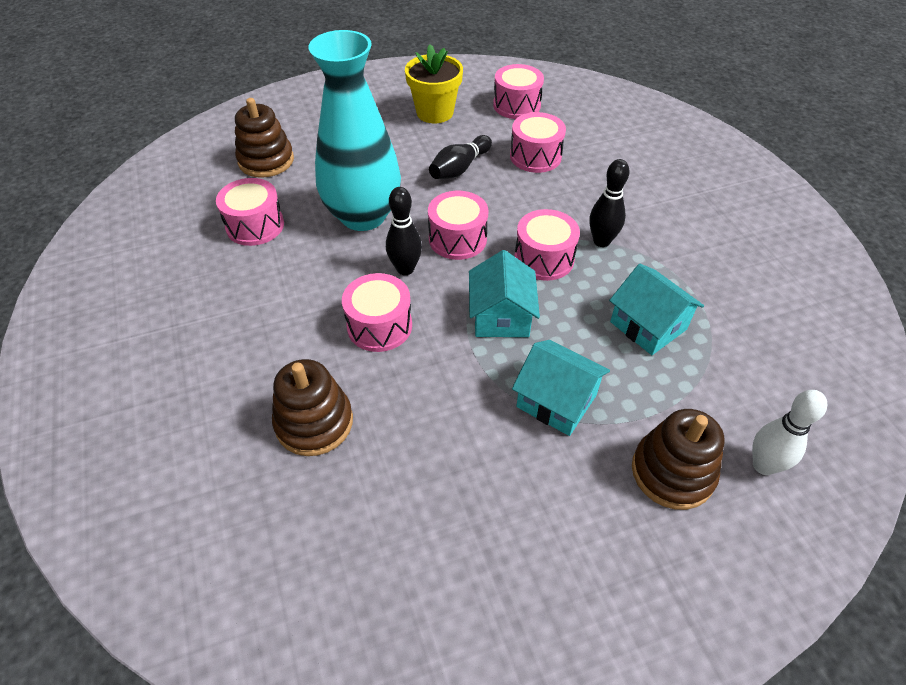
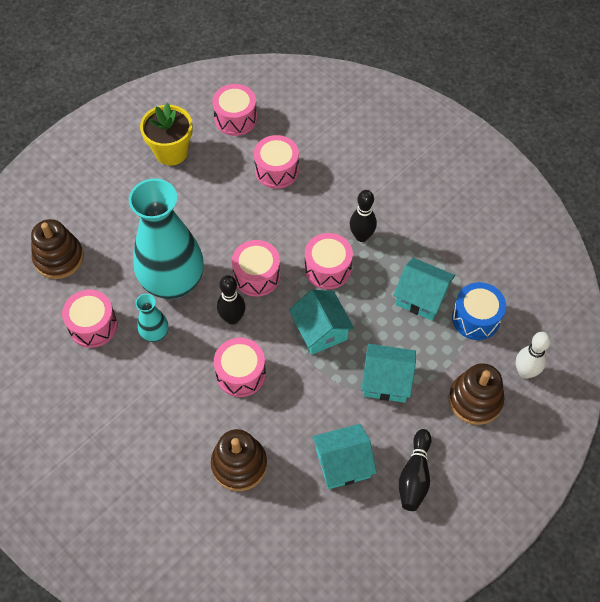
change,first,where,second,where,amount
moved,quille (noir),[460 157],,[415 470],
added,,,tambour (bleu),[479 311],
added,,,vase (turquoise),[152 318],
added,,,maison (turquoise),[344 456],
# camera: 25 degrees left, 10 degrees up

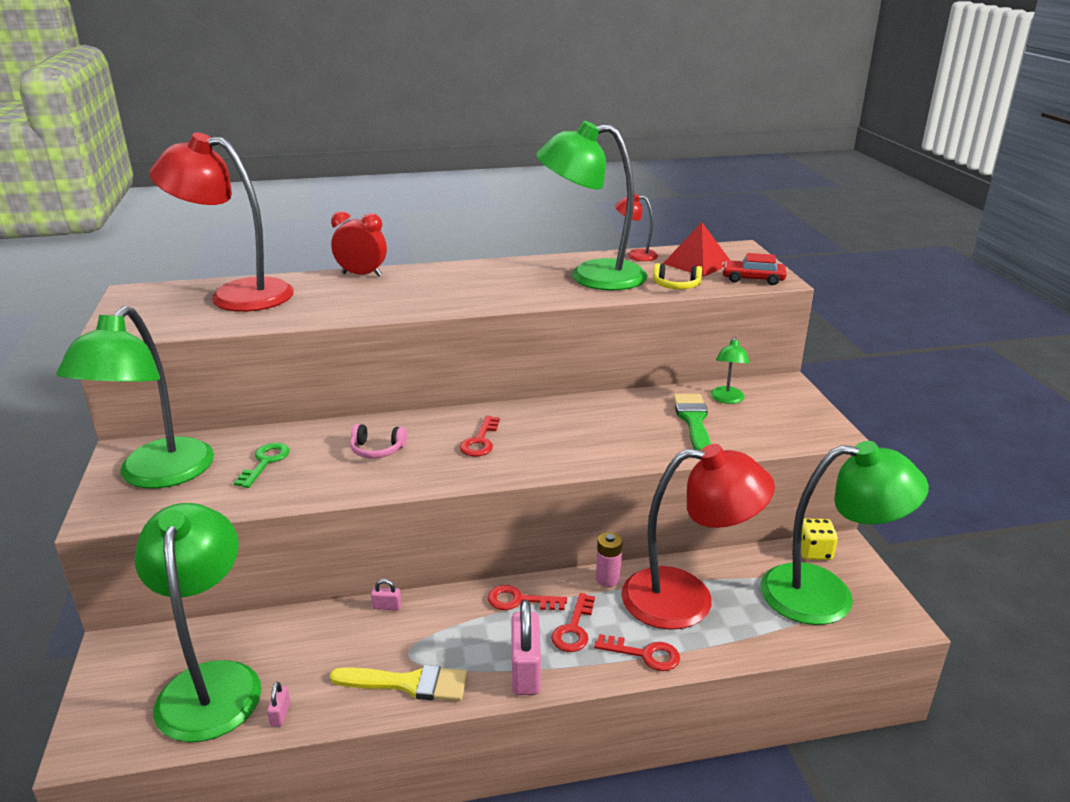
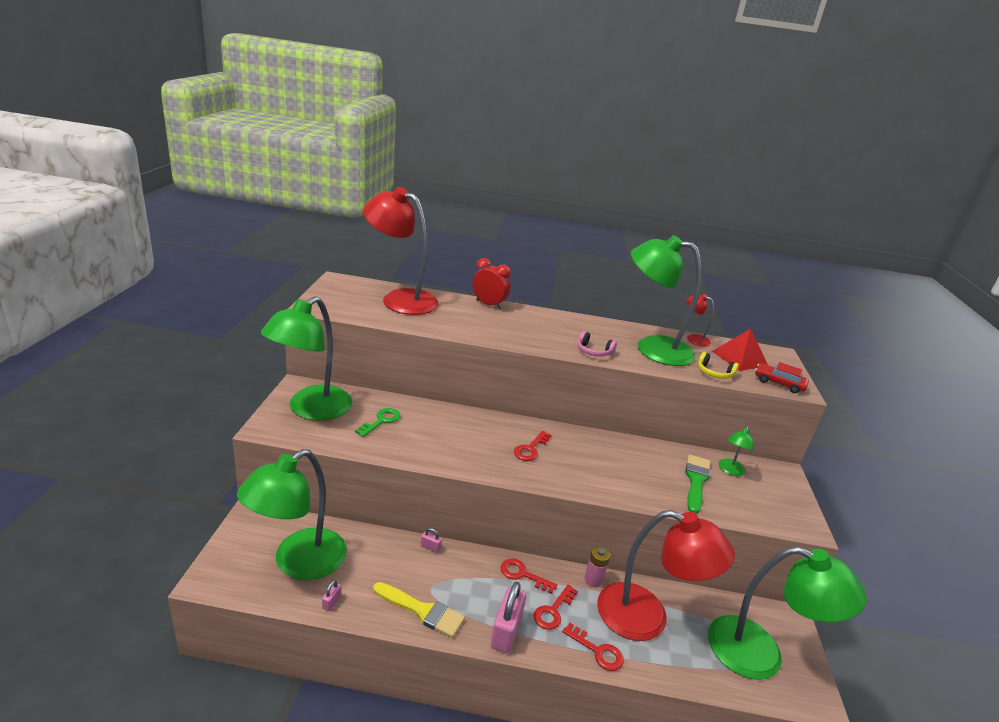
change,first,where,second,where,amount
moved,casque audio (rose),[378 441],,[597 344],
turned,lampe (vert),[197 622],,[292 514],150 degrees counterclockwise
removed,dé (jaune),[819 539],,,
# camera: 15 degrees right, 0 degrees up

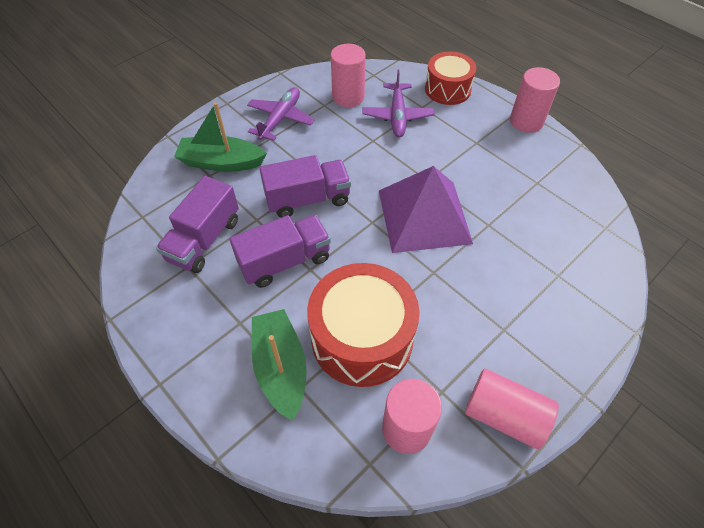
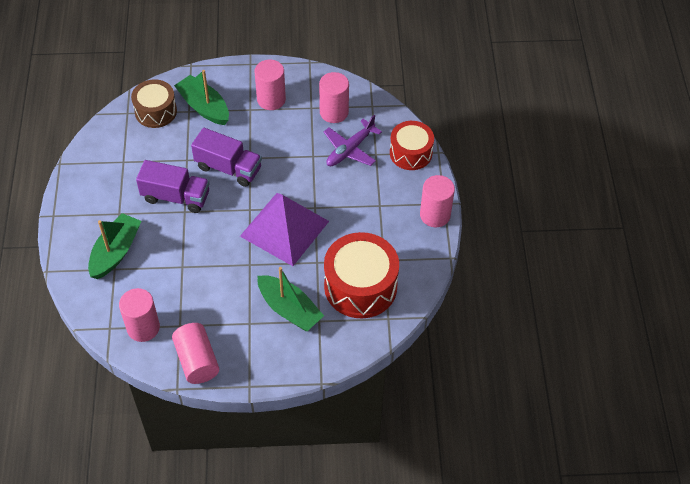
change,first,where,second,where,amount
replaced,avion (violet),[281 114],cylindre (rose),[270 84],
removed,camion (violet),[197 224],,,
moved,tambour (rouge),[363 325],,[361 275],
added,,,tambour (marron),[154 103],
added,,,bateau (vert),[291 299],
# camera: 40 degrees right, 0 degrees up

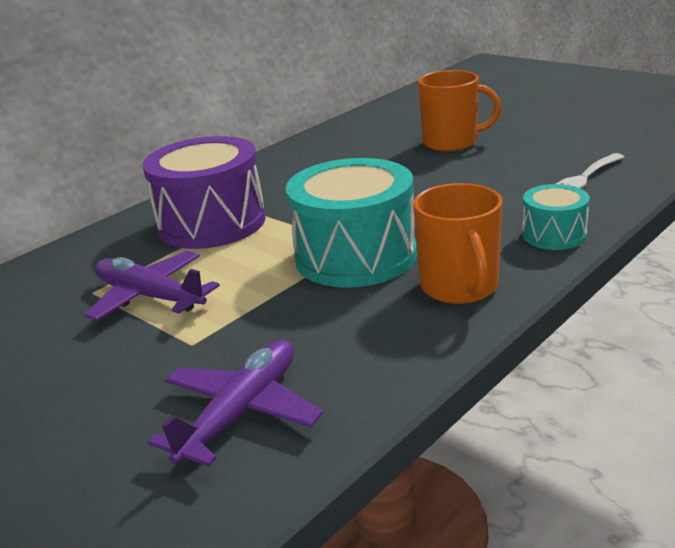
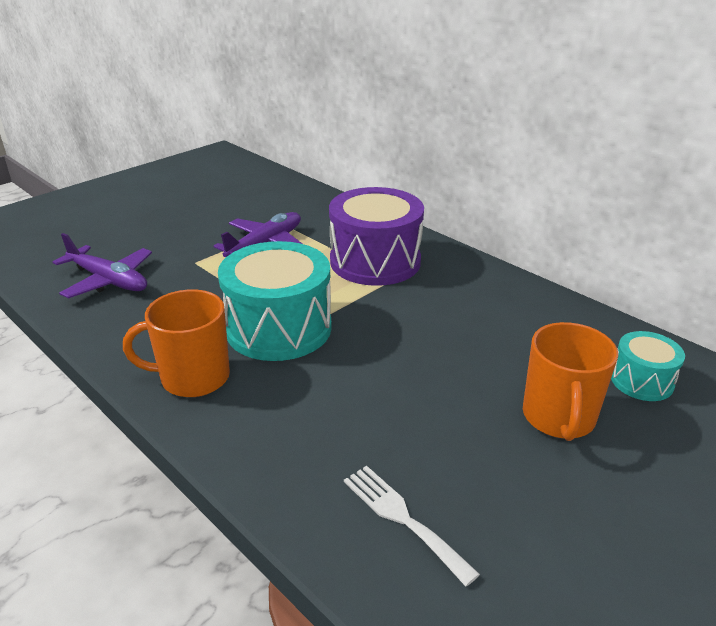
change,first,where,second,where,amount
moved,tambour (turquoise),[556 217],,[648 366],
# camera: 90 degrees right, 5 degrees up

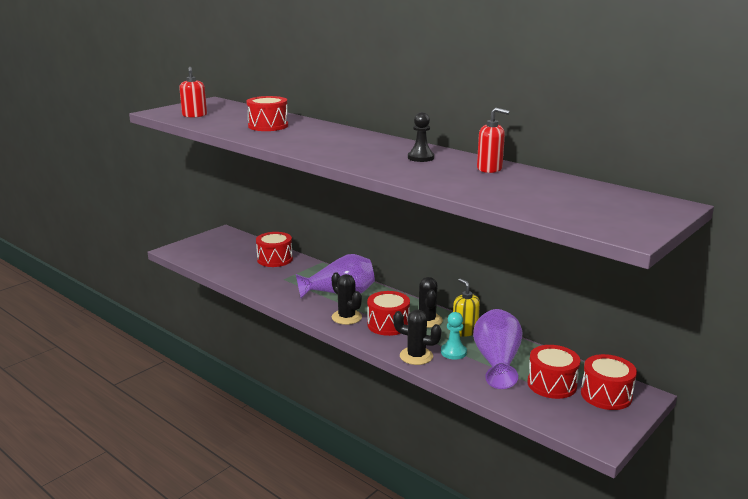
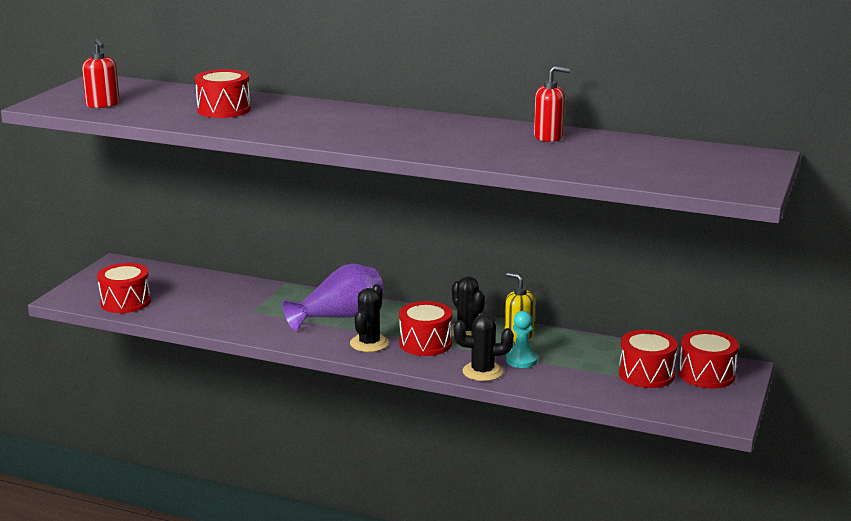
change,first,where,second,where,amount
removed,pion (noir),[421 137],,,
moved,tambour (rouge),[274 249],,[124 288],
turned,cactus (noir),[346 299],,[369 318],75 degrees clockwise
removed,vase (violet),[498 349],,,
# camera: 20 degrees left, 0 degrees up

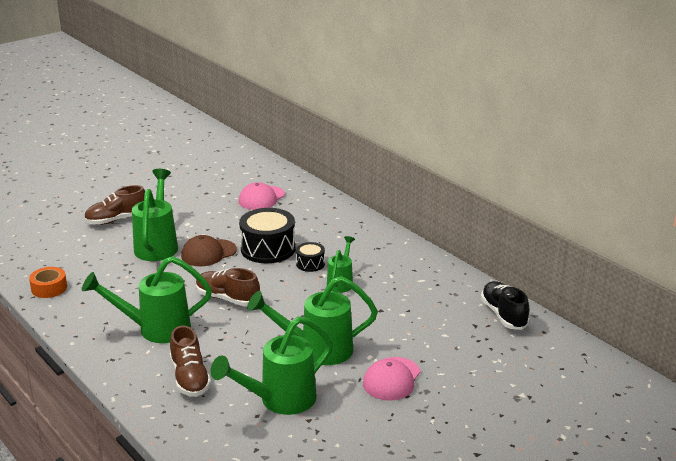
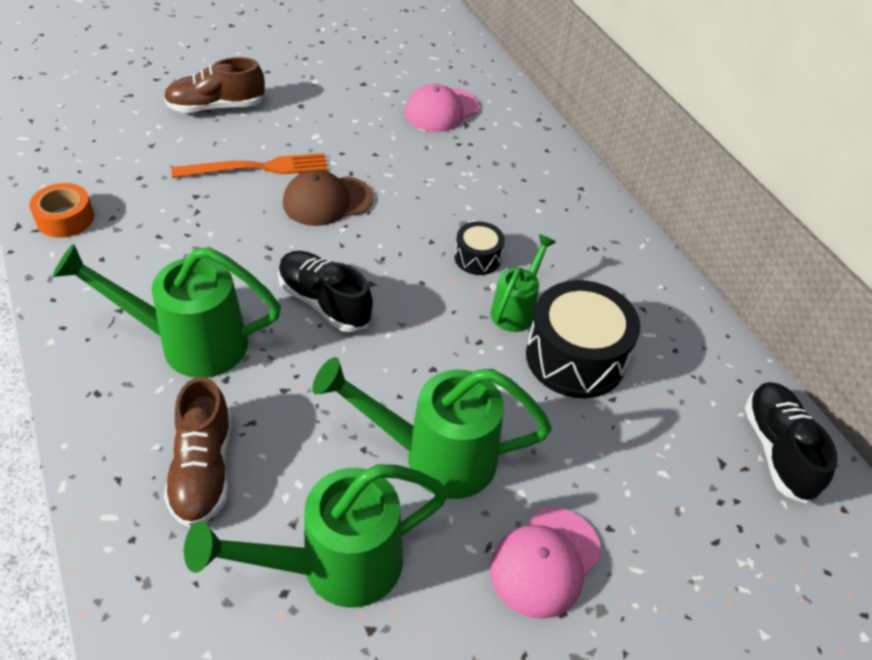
change,first,where,second,where,amount
replaced,arrosoir (vert),[155 215],fourchette (orange),[250 165],
moved,tambour (noir),[267 235],,[583 339],
recoloured,chaussure (marron),[228 287],chaussure (noir),[325 291],
# camera: 10 degrees right, 20 degrees up

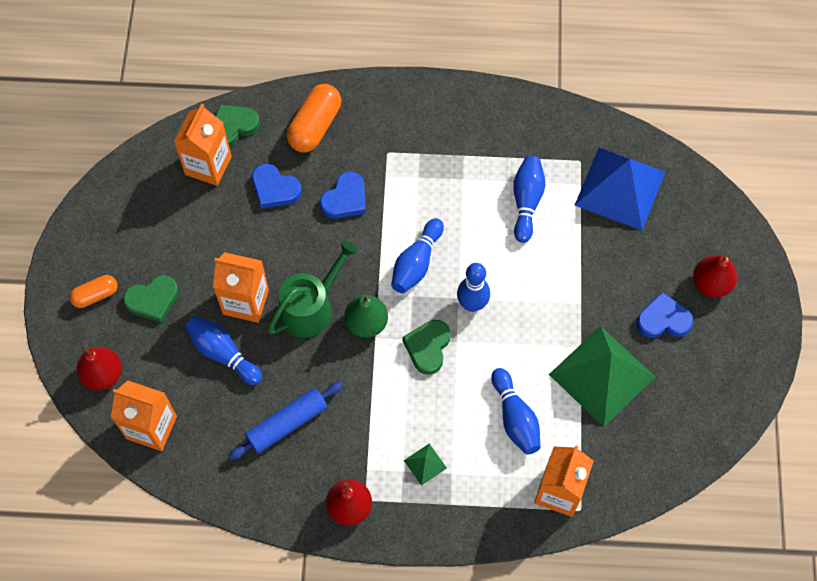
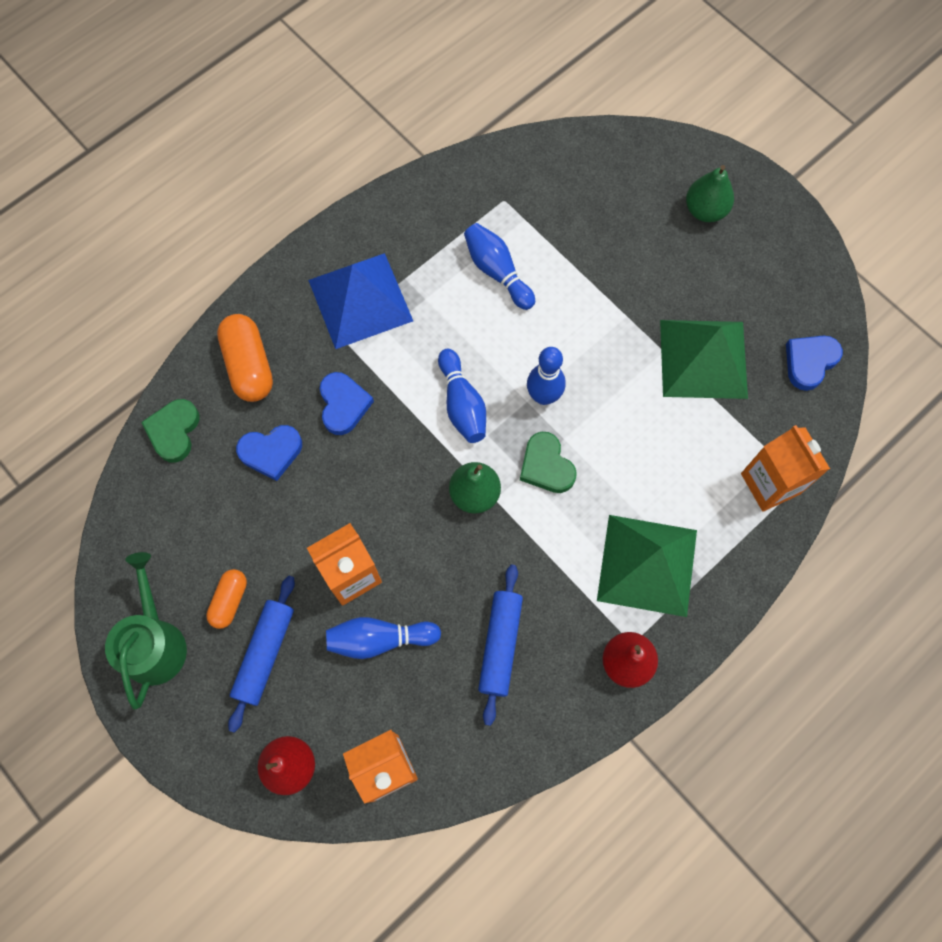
change,first,where,second,where,amount
removed,brique de lait (orange),[203 144],,,
moved,pyramide (bleu),[620 189],,[360 301],
moved,arrosoir (vert),[312 289],,[146 630],
recoloured,poire (rouge),[715 276],poire (vert),[710 193],
moved,gélule (orange),[93 291],,[226 599],
replaced,cœur (vert),[151 299],rouleau à pâtisserie (bleu),[261 654],
moved,cœur (bleu),[665 315],,[814 363],
removed,quille (bleu),[516 411],,,
resized,pyramide (vert),[425 465],,[647 566],x2.49
# camera: 45 degrees left, 5 degrees up

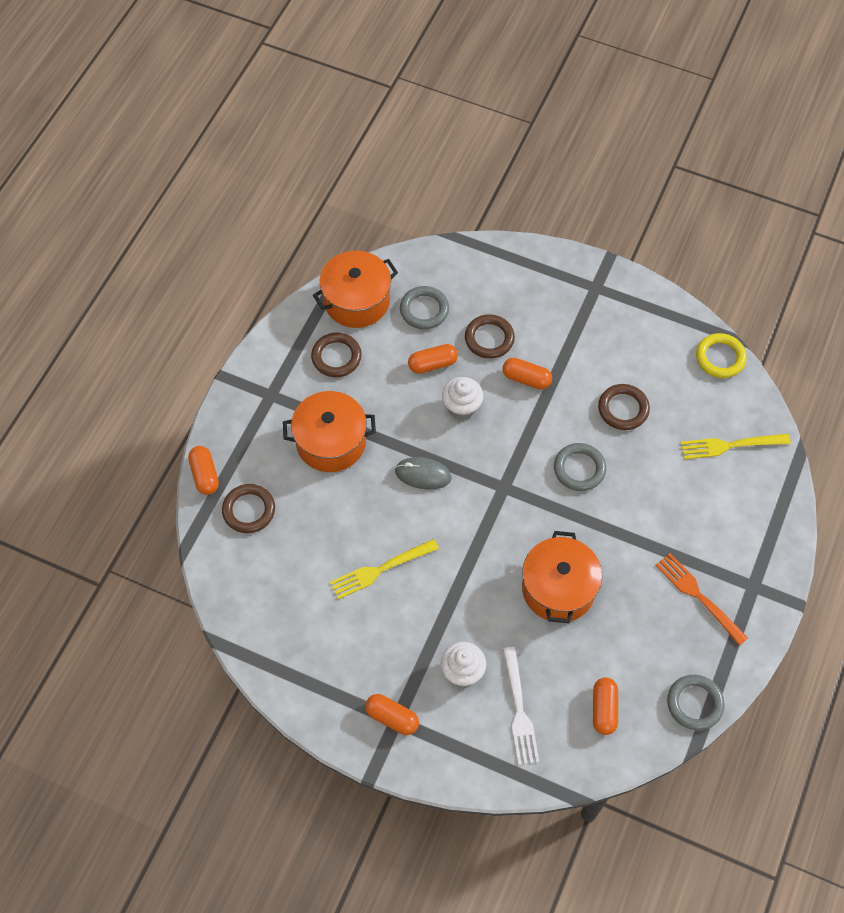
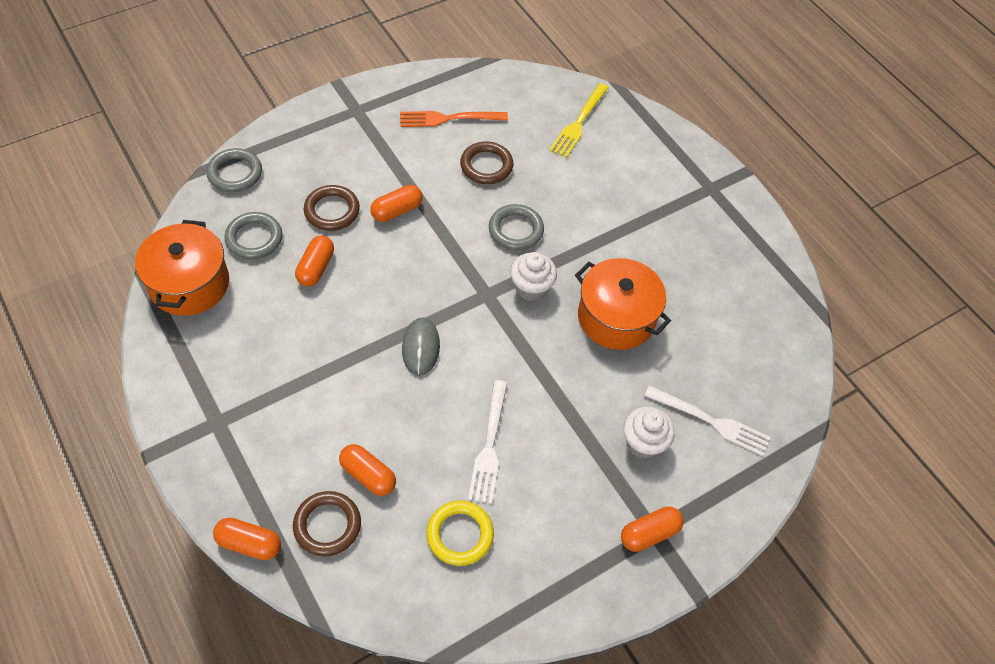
change,first,where,second,where,amount
removed,anneau (marron),[336 355],,,
moved,anneau (jaune),[721 355],,[460 533],
moved,muffin (blanc),[462 398],,[533 276],
removed,marmite (orange),[329 431],,,
turned,souris (gris),[423 473],,[421 346],45 degrees counterclockwise
recoloured,fourchette (jaune),[384 569],fourchette (blanc),[487 442],
moved,fourchette (orange),[702 599],,[454 119],
moved,anneau (gris),[696 702],,[234 170],
moved,gélule (orange),[605 706],,[367 470],
# camera: 60 degrees left, 5 degrees down

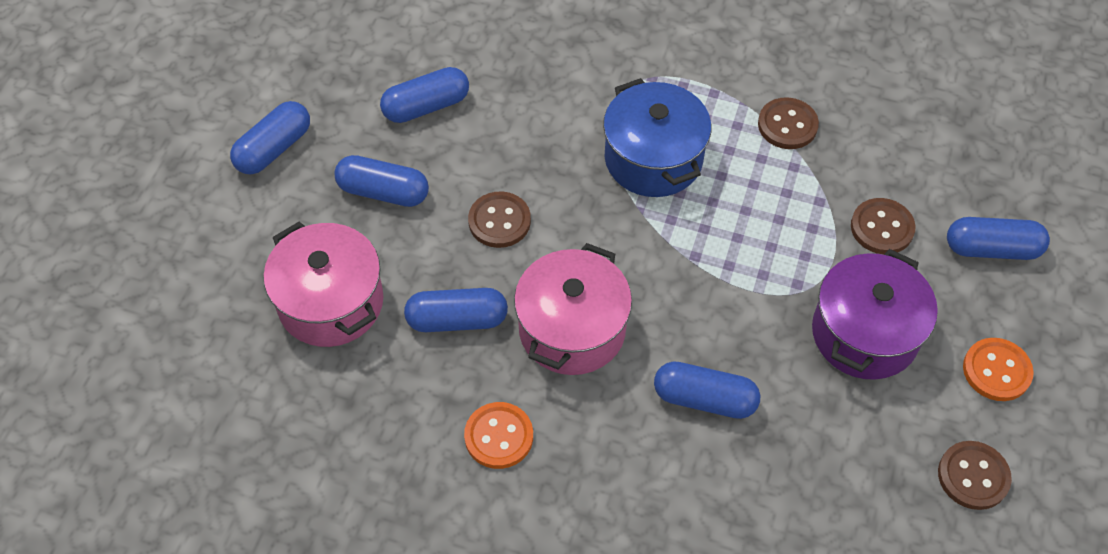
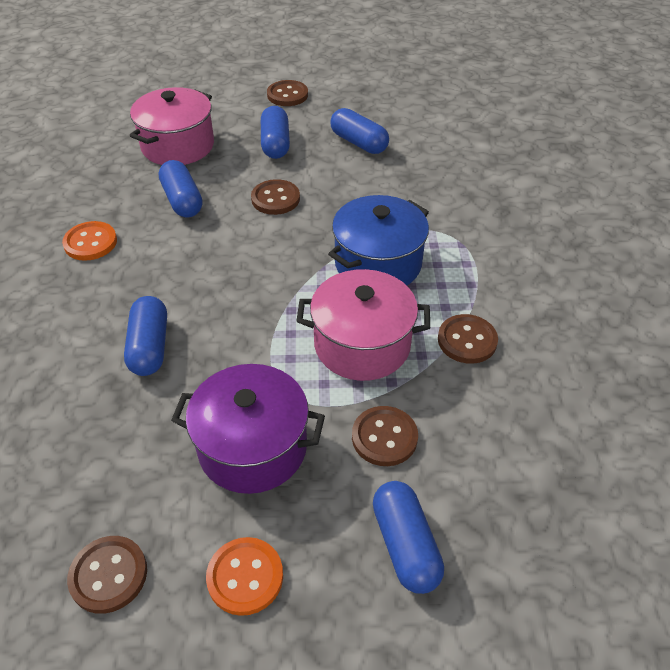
change,first,where,second,where,amount
replaced,gélule (bleu),[270 138],bouton (marron),[287 93],
moved,marmite (rose),[573 309],,[363 325],
# camera: 70 degrees right, 10 degrees down

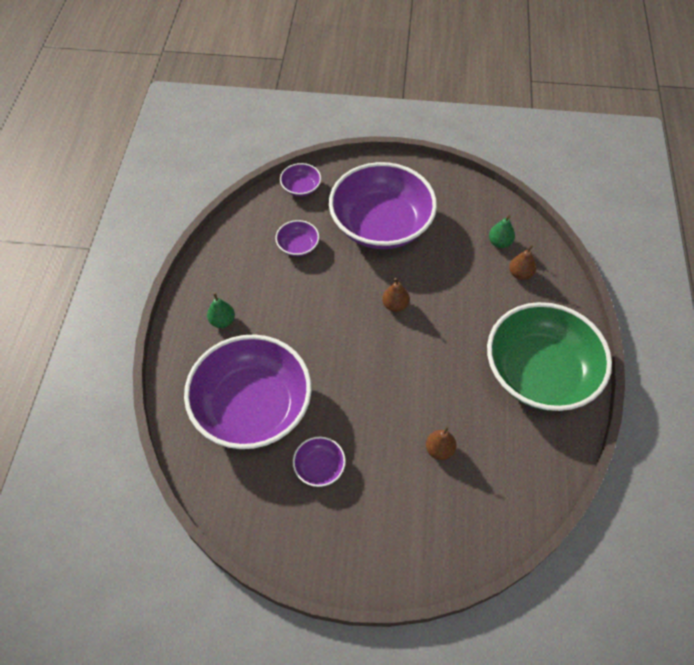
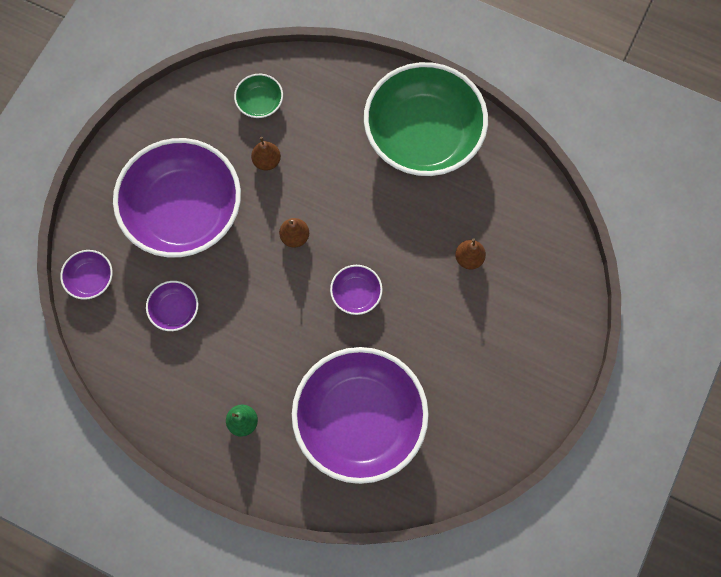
change,first,where,second,where,amount
replaced,poire (vert),[502 231],bol (vert),[258 96],
moved,poire (marron),[522 262],,[266 154],
moved,bol (violet),[319 462],,[356 290],
# camera: 70 degrees left, 15 degrees up

